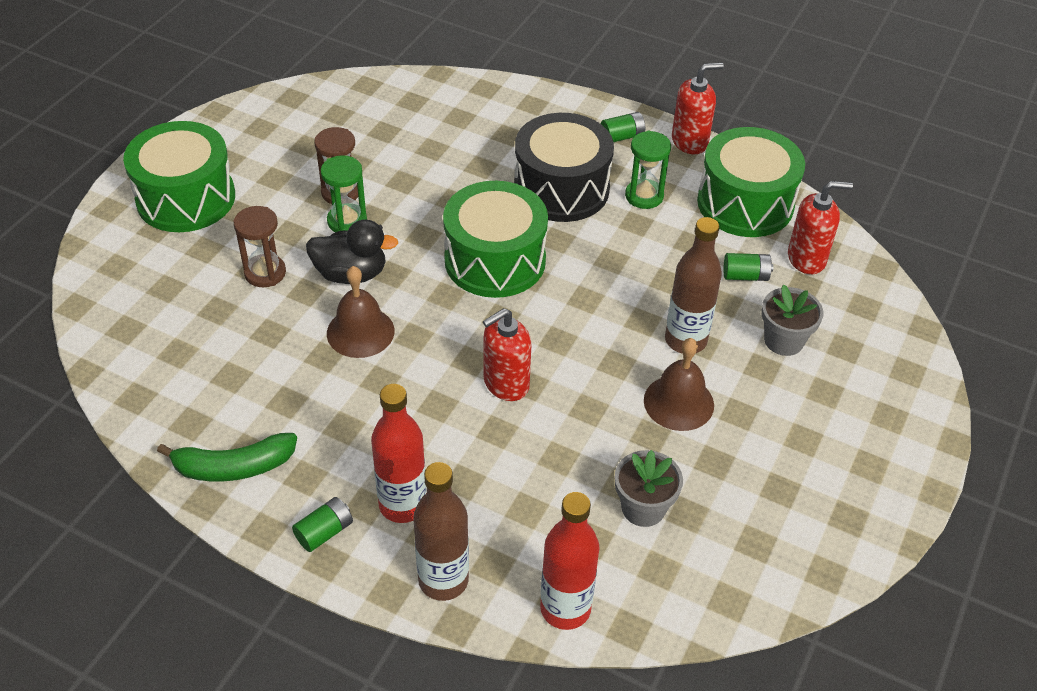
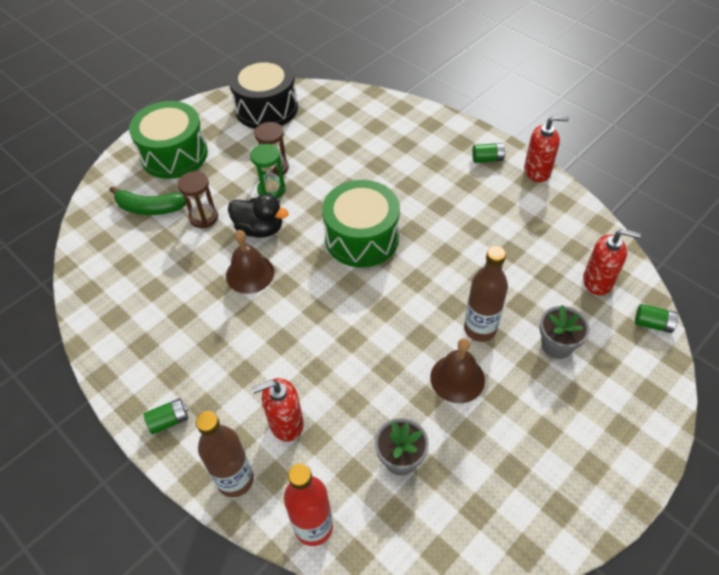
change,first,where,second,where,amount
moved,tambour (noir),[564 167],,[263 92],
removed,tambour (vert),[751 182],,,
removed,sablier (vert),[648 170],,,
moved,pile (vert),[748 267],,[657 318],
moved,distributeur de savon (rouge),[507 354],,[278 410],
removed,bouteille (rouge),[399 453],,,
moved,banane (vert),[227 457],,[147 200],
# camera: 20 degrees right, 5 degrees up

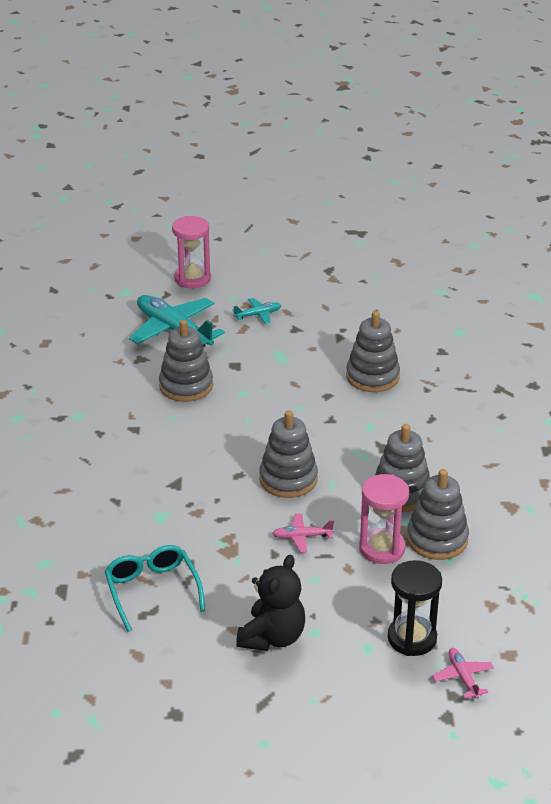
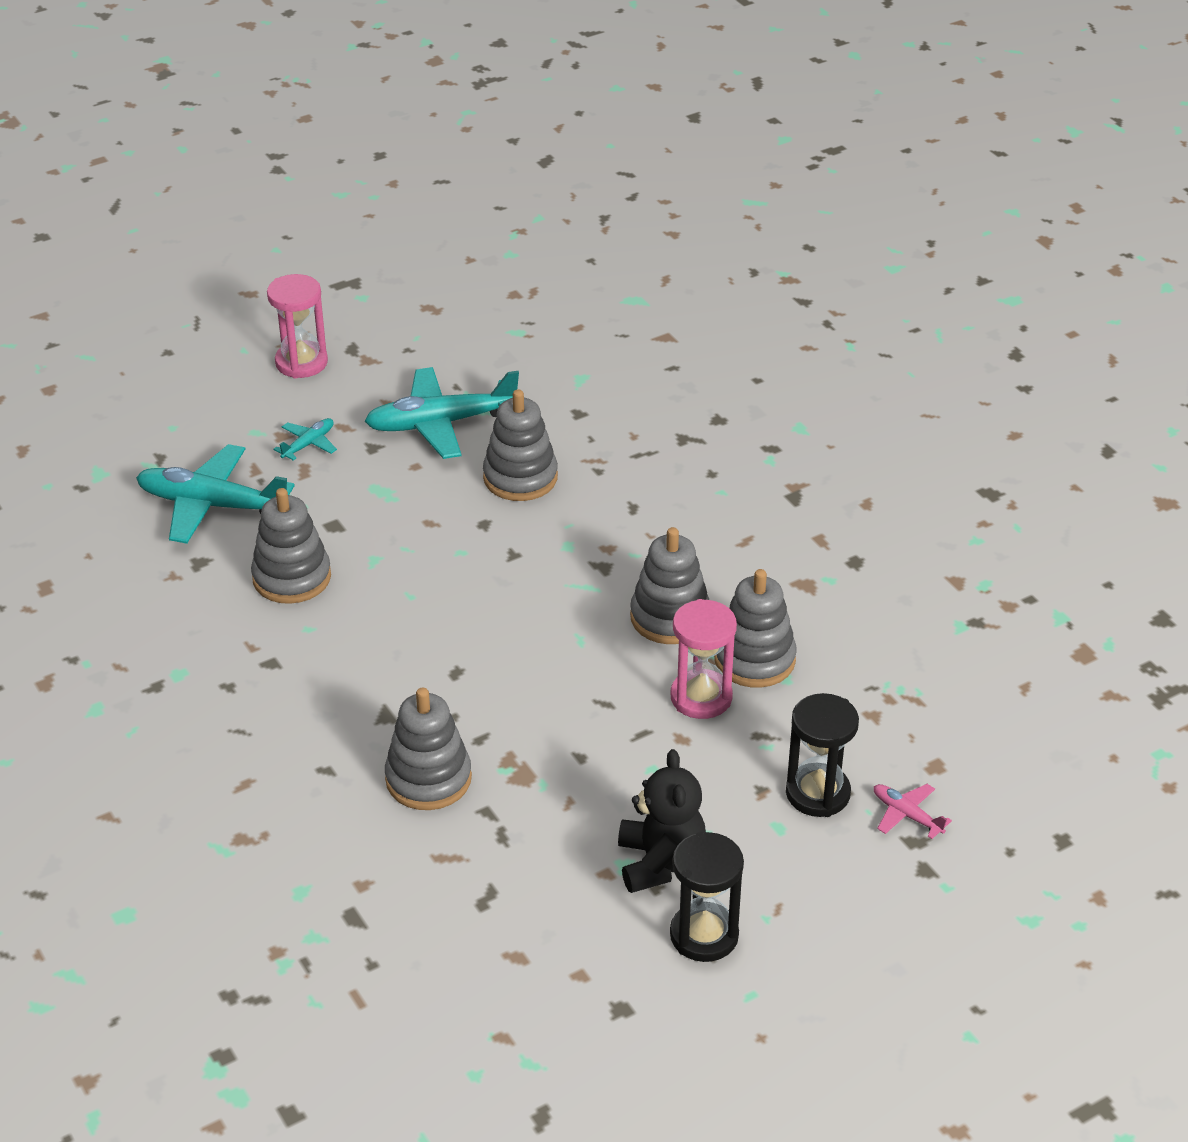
change,first,where,second,where,amount
moved,sablier (rose),[191 252],,[297 326],
moved,jouet à empiler (gris),[288 454],,[428 748],
removed,avion (rose),[303 533],,,
removed,lunettes (turquoise),[154 588],,,
added,,,avion (turquoise),[442 413],
added,,,sablier (noir),[707 897],
# camera: 30 degrees left, 5 degrees up

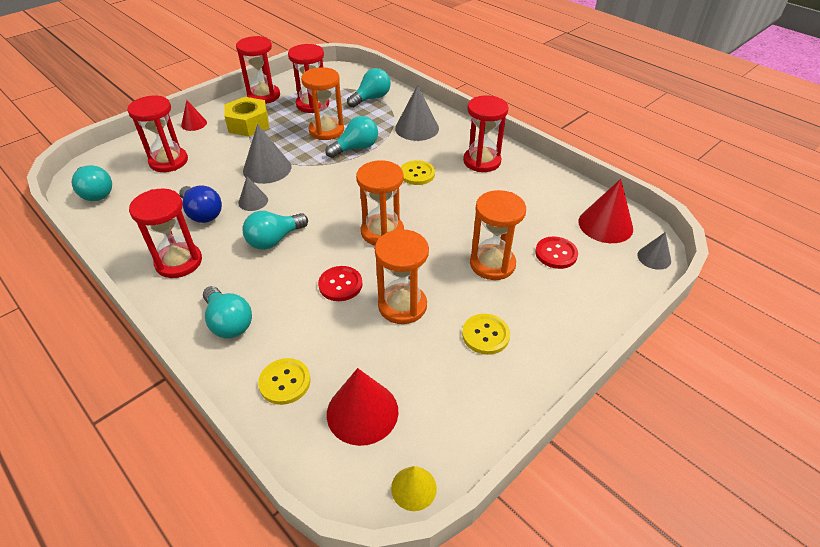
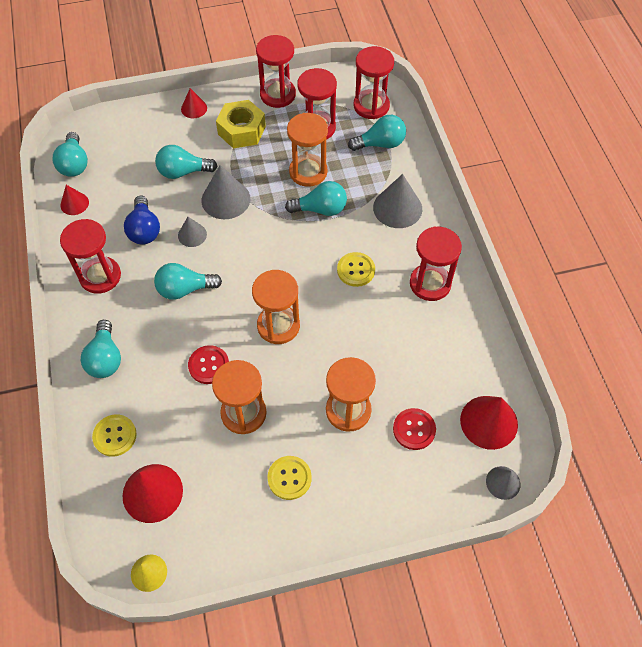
change,first,where,second,where,amount
moved,sablier (rouge),[157 134],,[374 82],
added,,,ampoule (turquoise),[186 162],
added,,,cône (rouge),[74 200],
# camera: 30 degrees right, 15 degrees up

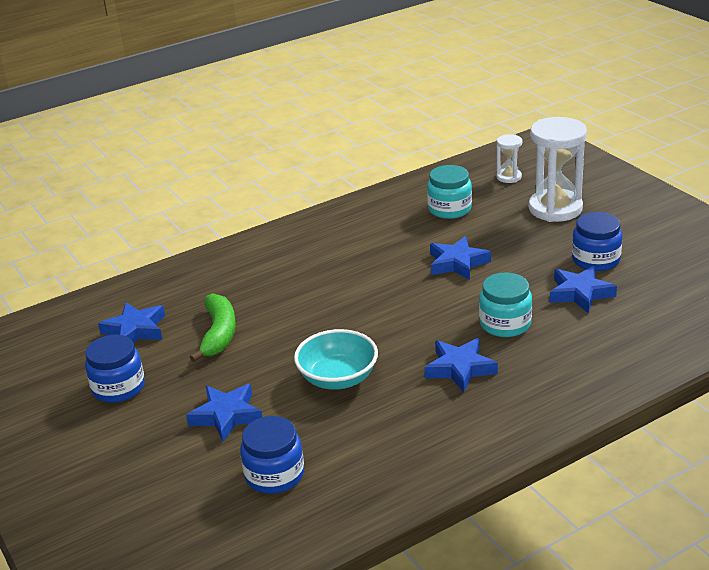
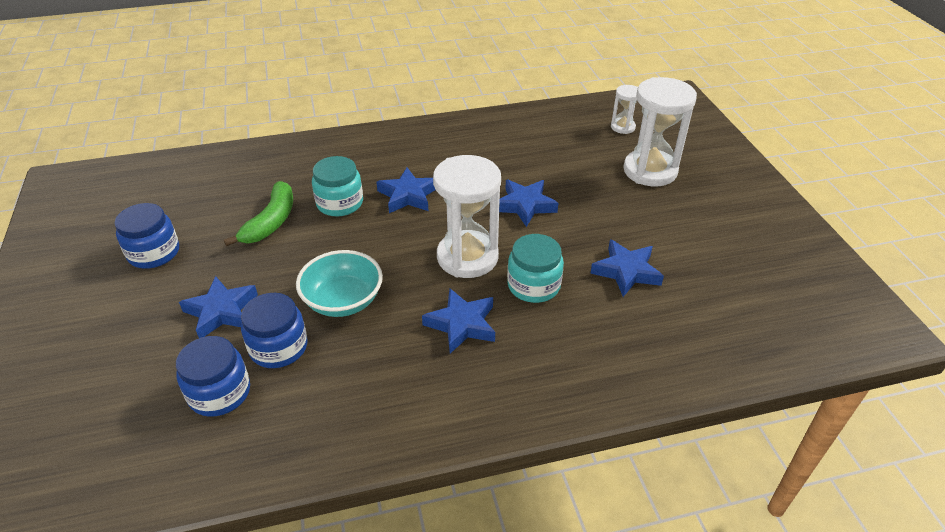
change,first,where,second,where,amount
moved,bocal (turquoise),[449 192],,[337 186],
moved,bocal (bleu),[597 241],,[274 330],
moved,étoile (bleu),[131 322],,[405 190],
added,,,sablier (blanc),[467 216],
# camera: 15 degrees right, 10 degrees up

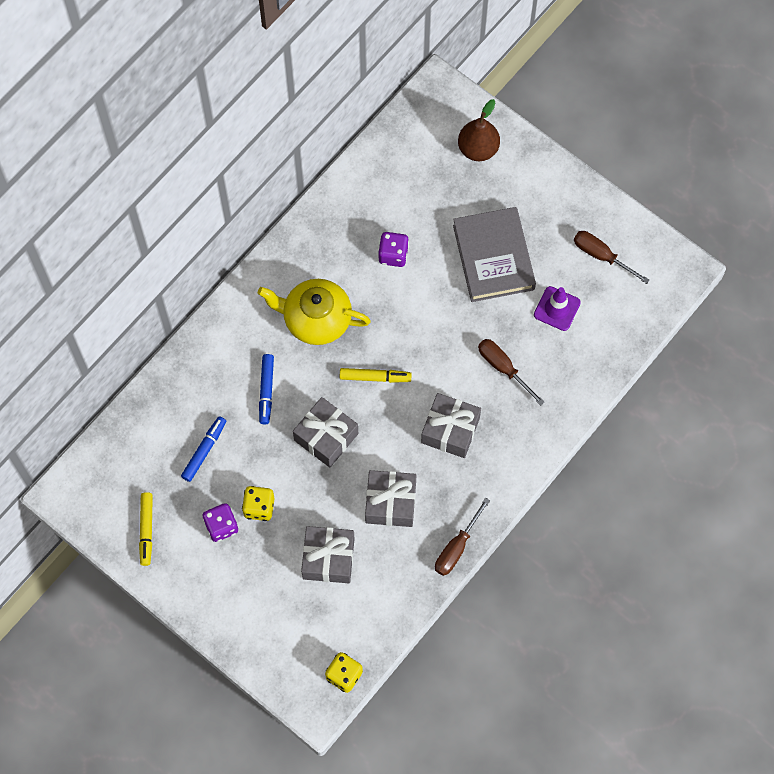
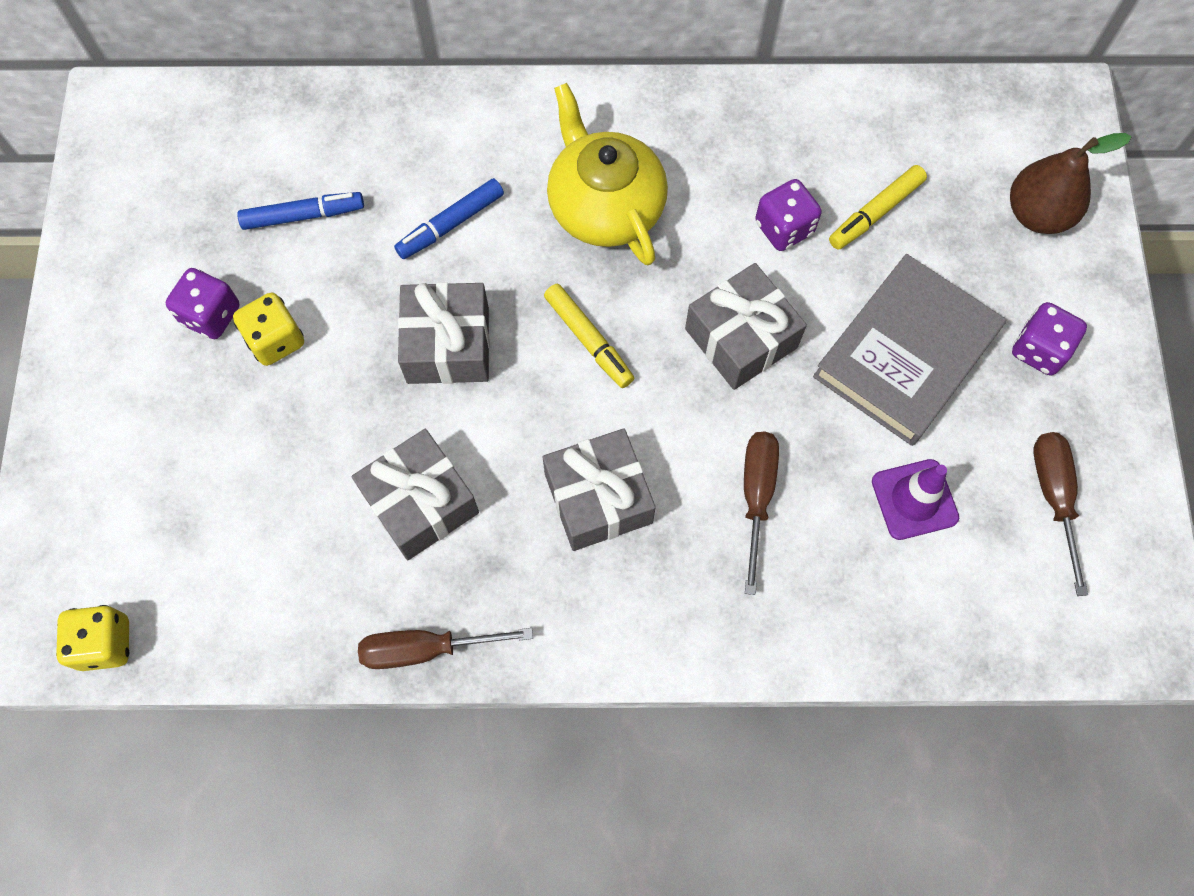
change,first,where,second,where,amount
moved,feutre (jaune),[146 529],,[878 207],
moved,cadeau (gris),[328 554],,[746 326],
added,,,dé (violet),[1049 339],
# camera: 50 degrees right, 0 degrees up

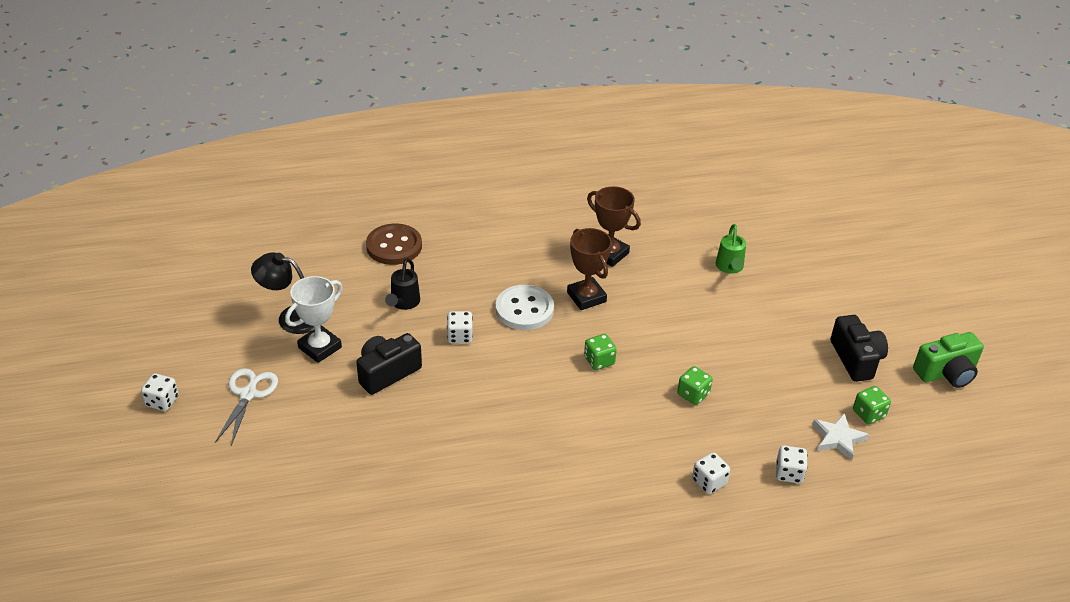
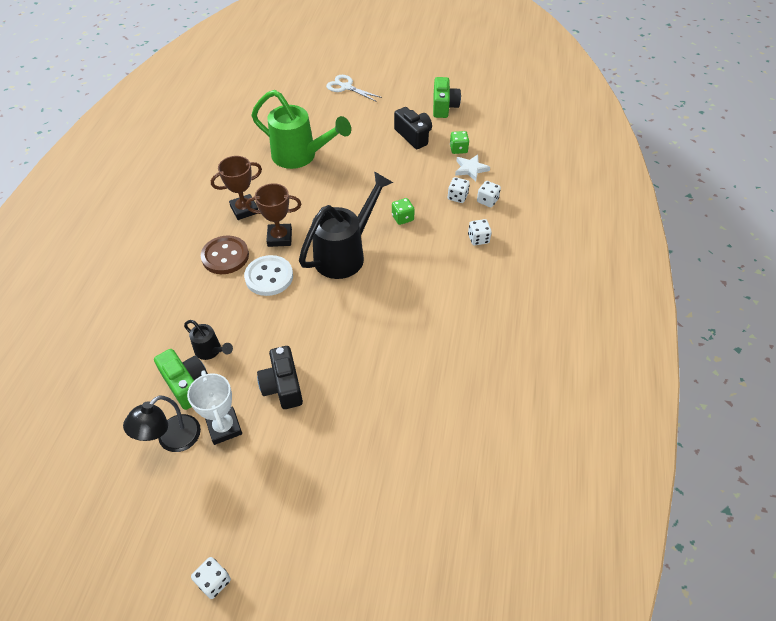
change,first,where,second,where,amount
moved,bouton (marron),[394 244],,[225 254],
resized,arrosoir (vert),[731 249],,[301 129],x2.12
moved,dé (blanc),[460 327],,[459 190],
turned,appareil photo (noir),[859 348],,[413 128],45 degrees clockwise
replaced,dé (vert),[600 352],arrosoir (noir),[346 225],
moved,ciseaux (blanc),[246 407],,[354 88],
added,,,appareil photo (vert),[181 379],
# camera: 65 degrees left, 10 degrees up

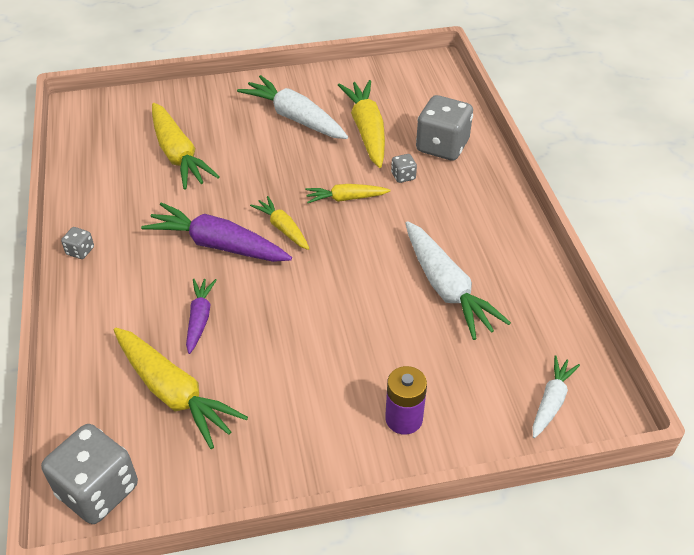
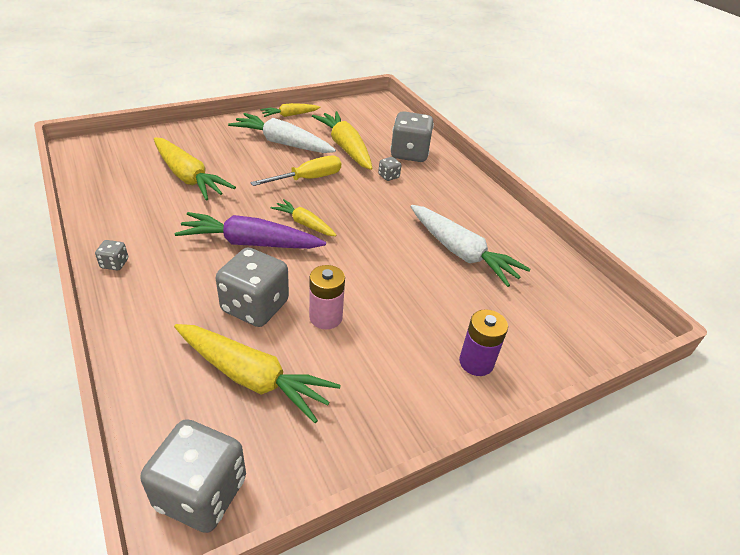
change,first,where,second,where,amount
moved,carotte (jaune),[348 193],,[290 110],
replaced,carotte (violet),[201 316],dé (gris),[252 287],
removed,carotte (blanc),[556 396],,,
added,,,tournevis (jaune),[295 171],
added,,,pile (rose),[327 297],
# camera: 20 degrees left, 5 degrees down

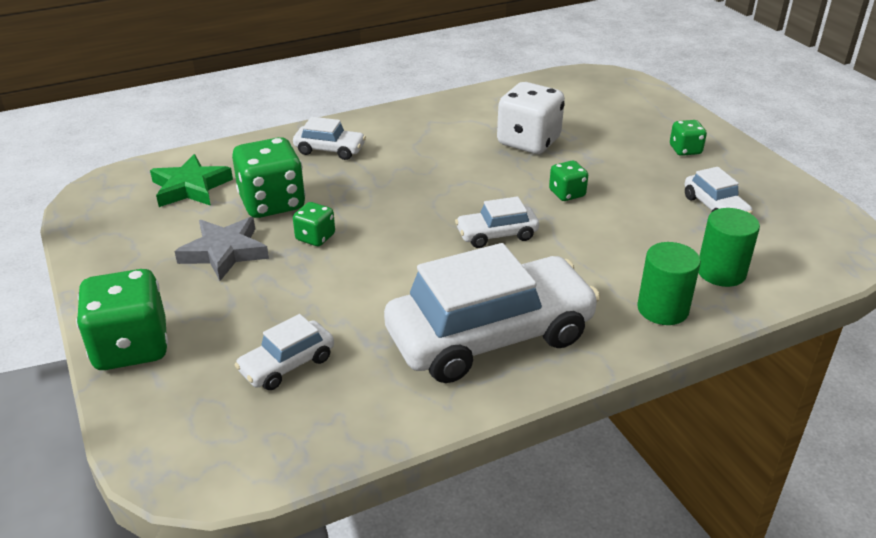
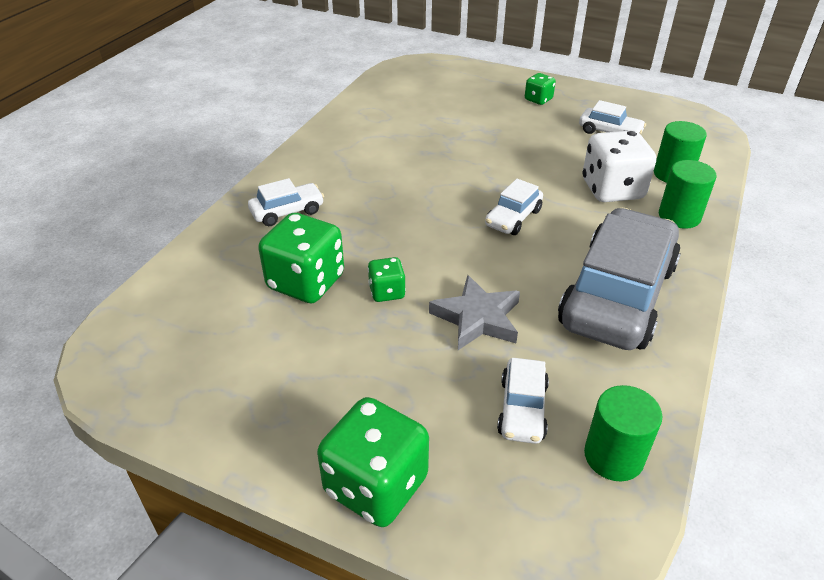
change,first,where,second,where,amount
moved,dé (blanc),[531 118],,[619 166],
removed,étoile (vert),[191 180],,,
removed,dé (vert),[568 181],,,
moved,étoile (gris),[222 249],,[474 312],
recoloured,voiture (blanc),[492 313],voiture (gris),[619 279],
added,,,cylindre (vert),[623 433],
# camera: 40 degrees left, 5 degrees up

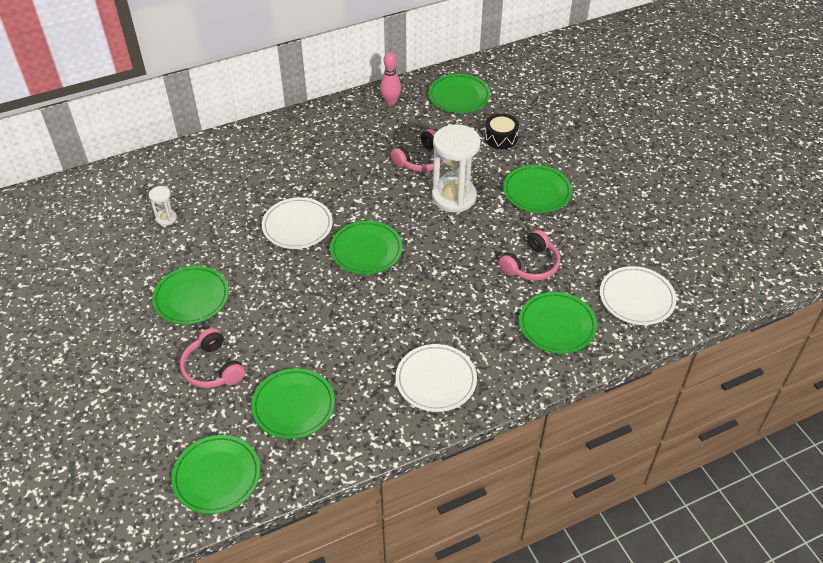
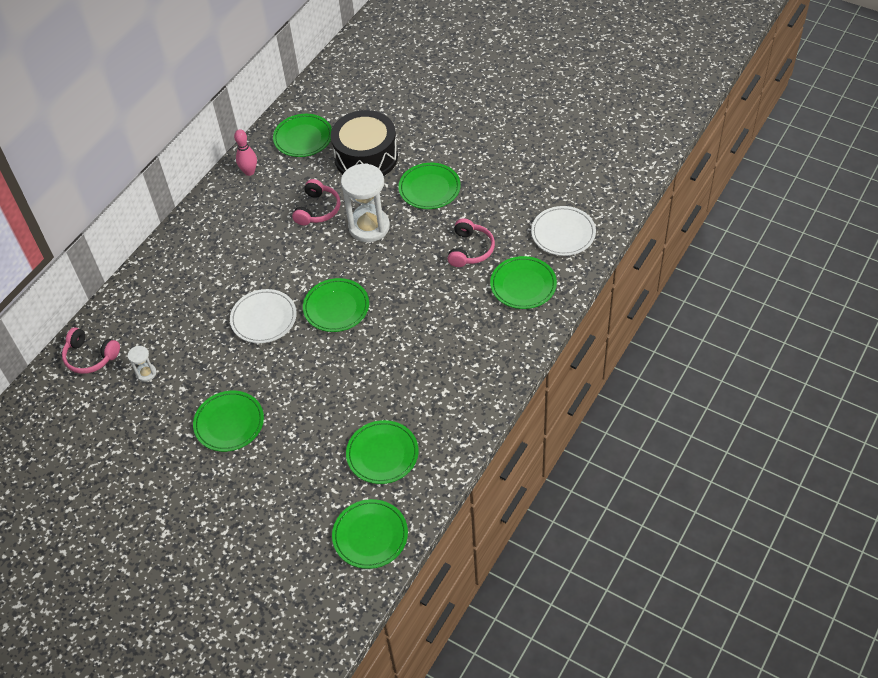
change,first,where,second,where,amount
resized,tambour (noir),[501 131],,[364 143],x2.03
moved,casque audio (rose),[212 358],,[91 350],
removed,assiette (blanc),[436 378],,,
# camera: 30 degrees left, 5 degrees up

